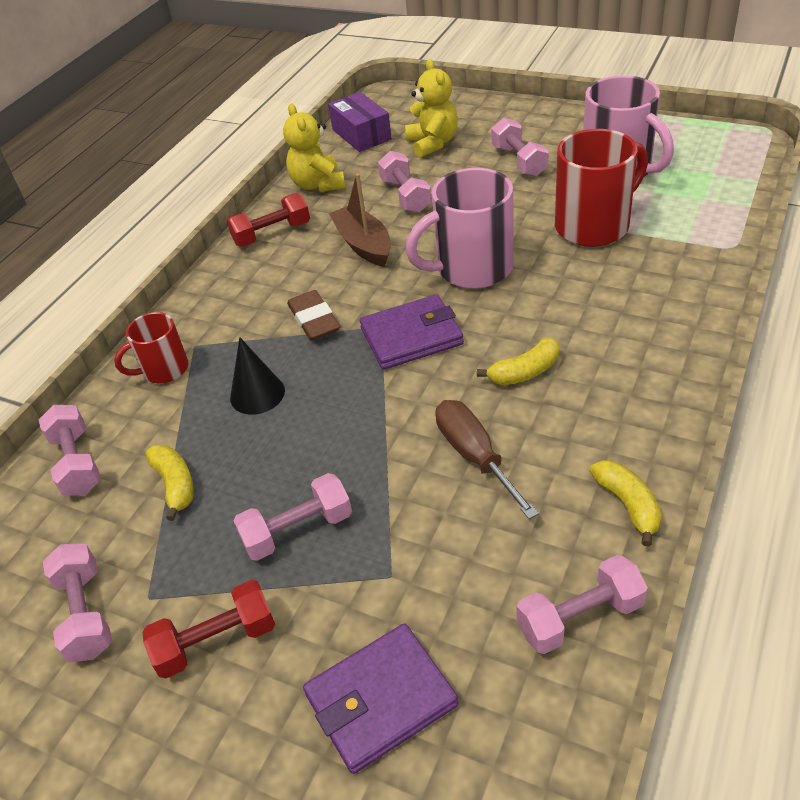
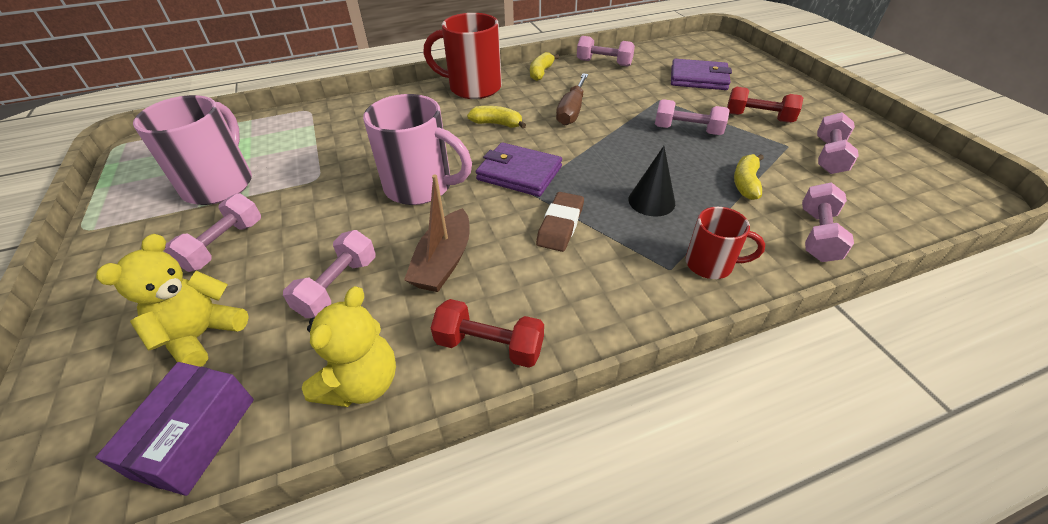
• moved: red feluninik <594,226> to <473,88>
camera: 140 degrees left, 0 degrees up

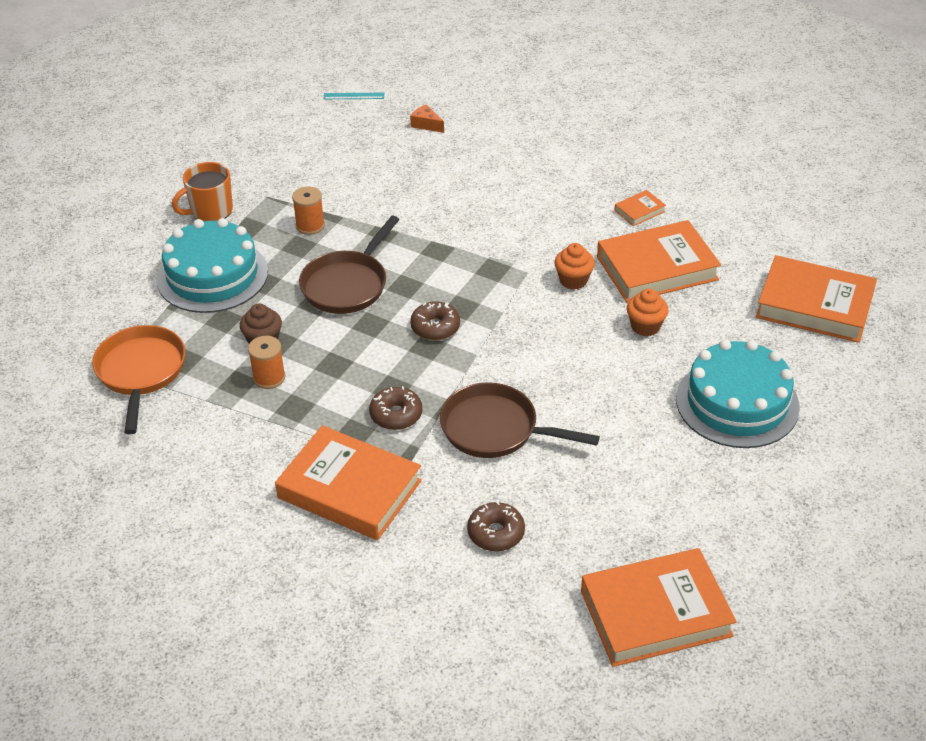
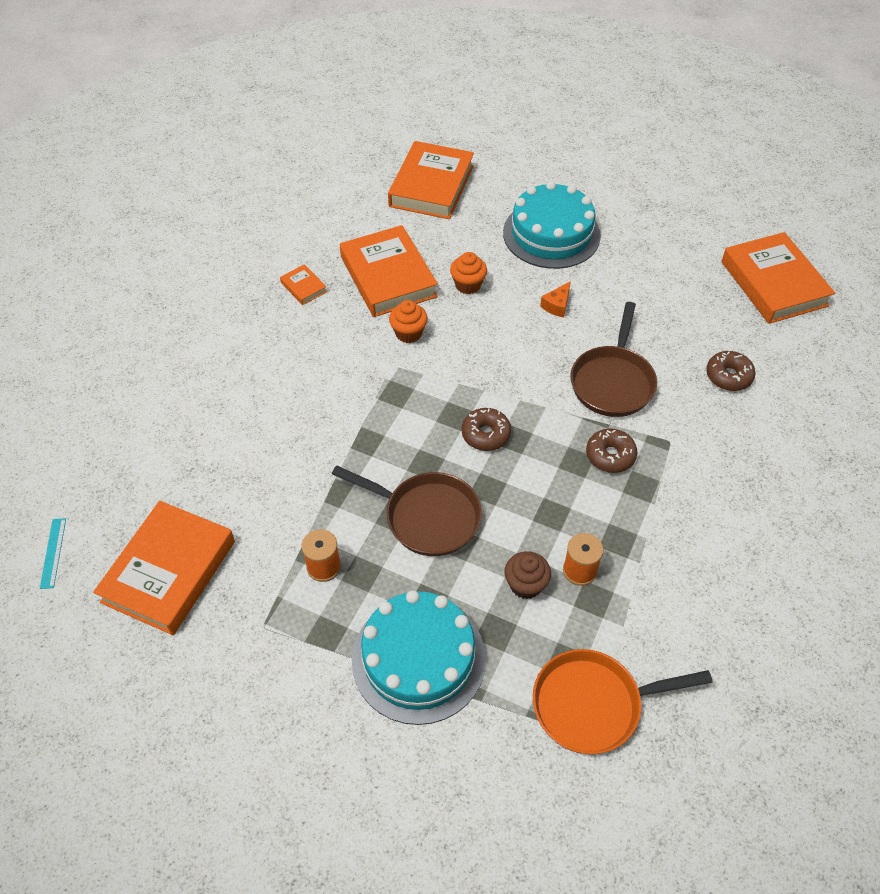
• moved: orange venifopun <349,489> to <169,571>
• moved: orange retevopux <426,124> to <557,305>
• removed: orange feluninik <210,211>
camera: 95 degrees left, 10 degrees up

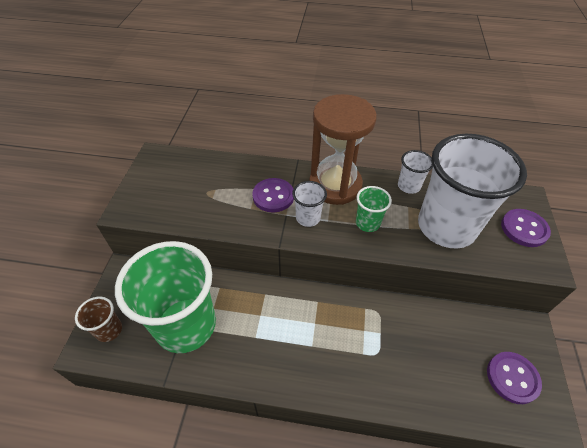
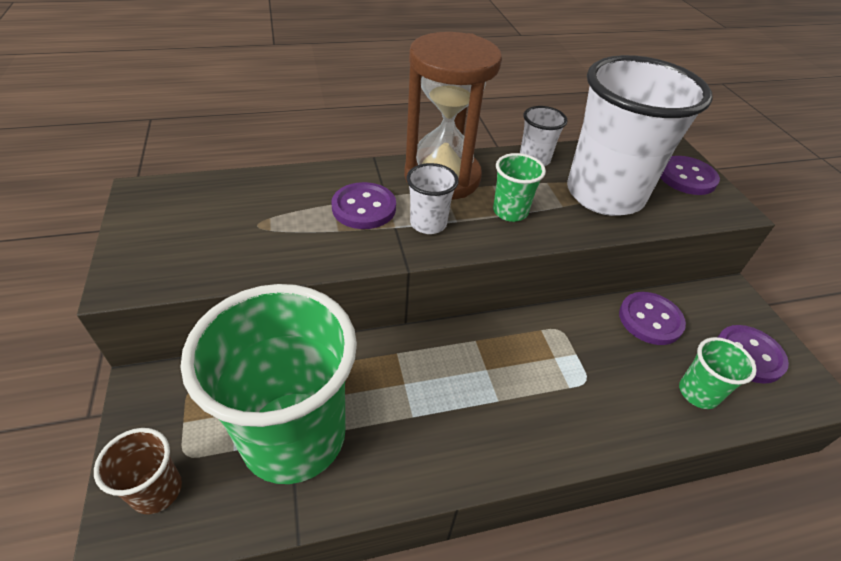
• added: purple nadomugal <650,320>
• added: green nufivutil <698,393>
camera: 25 degrees left, 5 degrees down

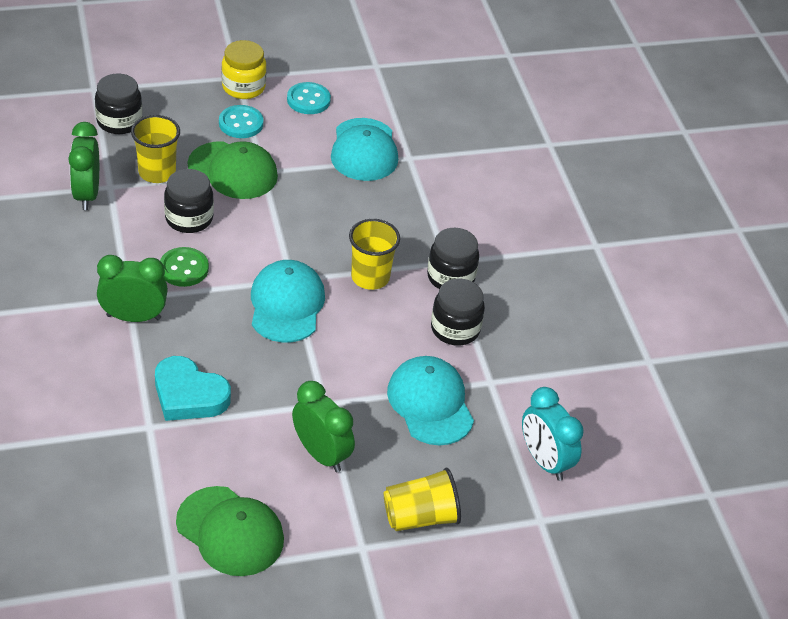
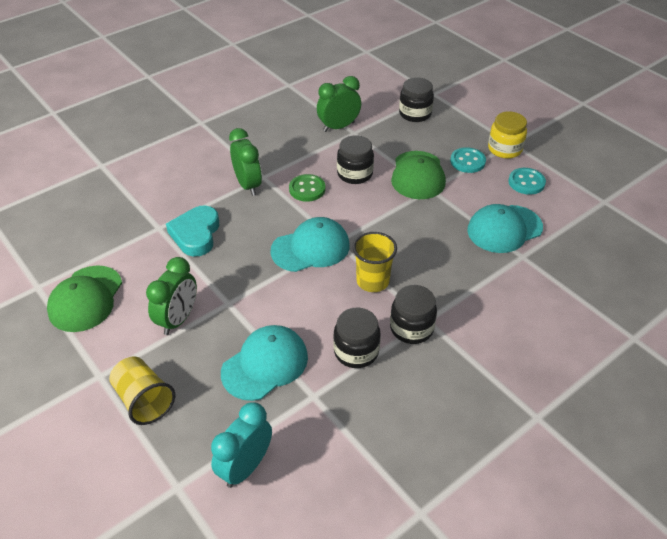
• removed: yellow nufivutil <157,172>
camera: 70 degrees right, 0 degrees up

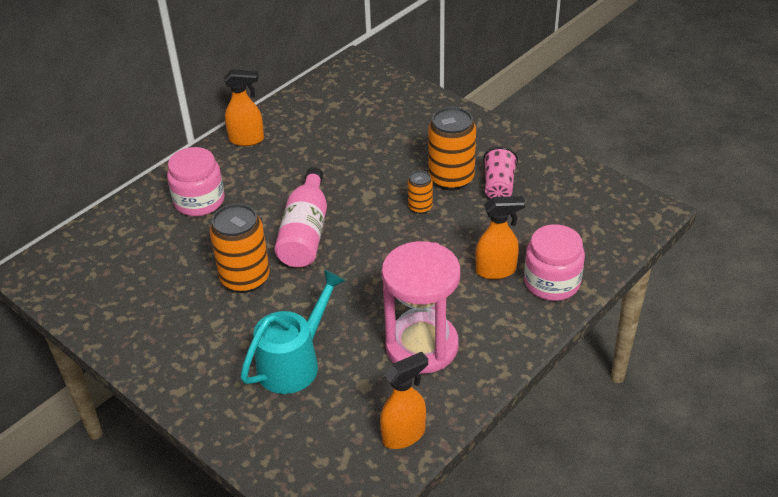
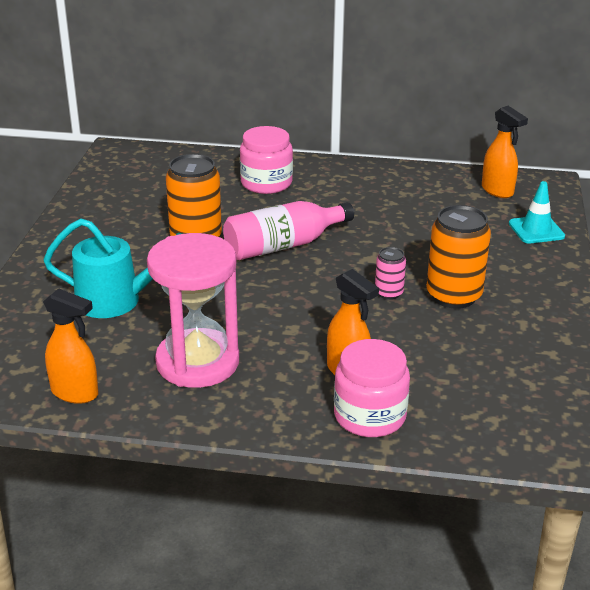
• recoloured: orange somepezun <420,207> to pink somepezun <389,293>
• moved: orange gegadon <247,139> to <497,191>
• added: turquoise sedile <536,230>
• removed: pink nufivutil <498,186>
camera: 55 degrees right, 10 degrees down

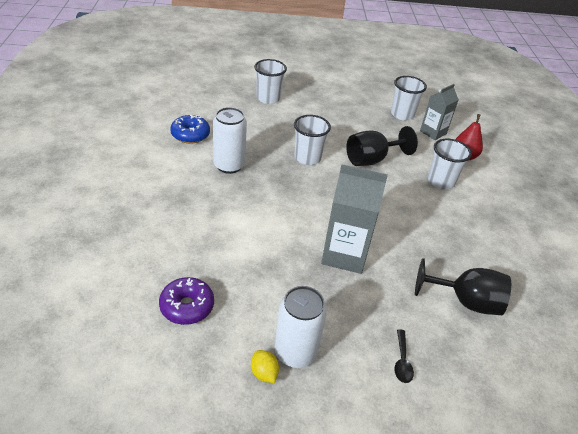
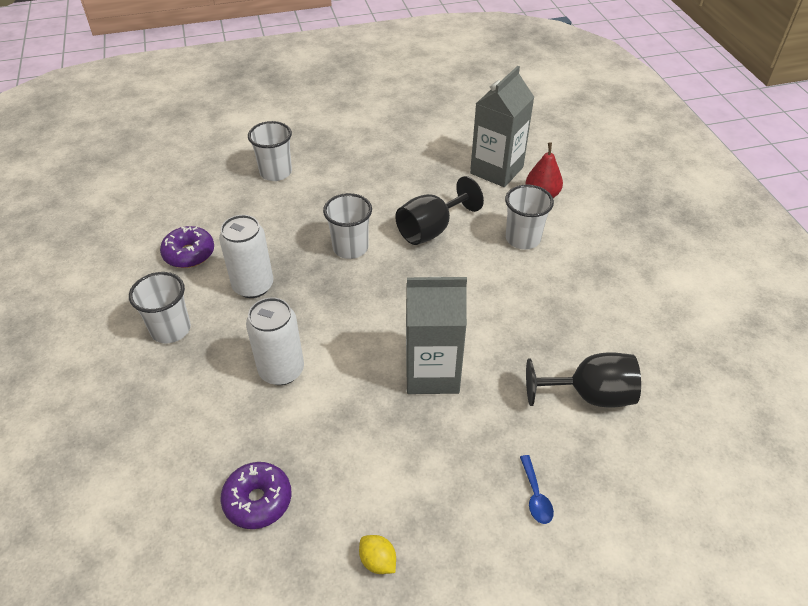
• moved: white nufivutil <402,114> to <171,329>
• recoloured: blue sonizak <190,135> to purple sonizak <189,254>
• moved: white somepezun <295,352> to <281,370>
• resized: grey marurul <433,132> = <496,170> x1.58
• recoloured: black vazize <402,361> to blue vazize <535,496>
camera: 10 degrees left, 5 degrees up

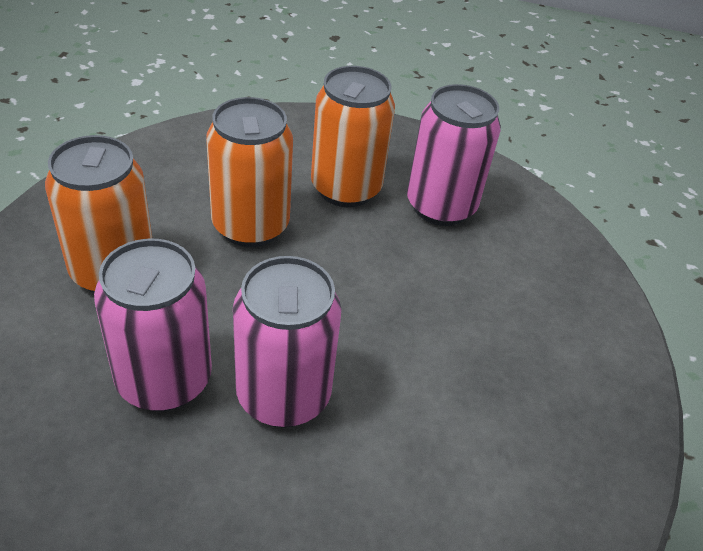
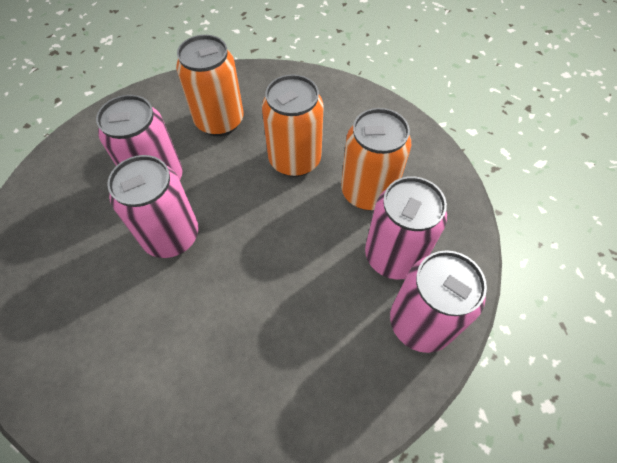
• added: pink somepezun <420,323>
camera: 70 degrees right, 15 degrees up

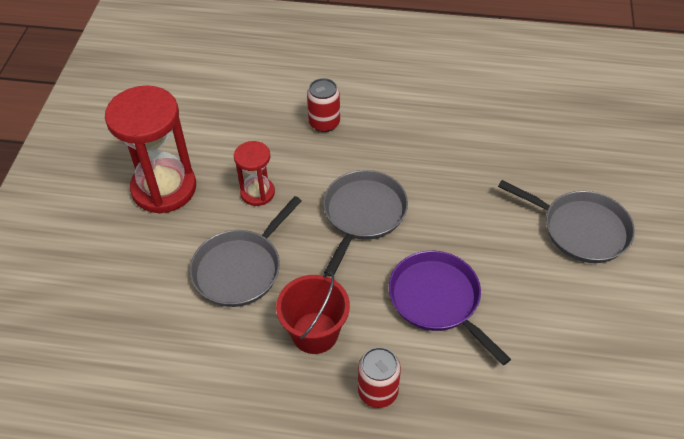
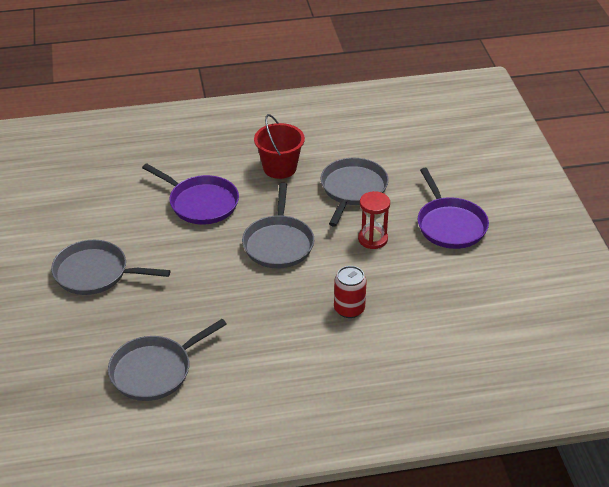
• added: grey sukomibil <154,371>
• replaced: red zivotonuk <164,188> to purple sukomibil <450,225>
• removed: red somepezun <378,391>
camera: 160 degrees right, 10 degrees down

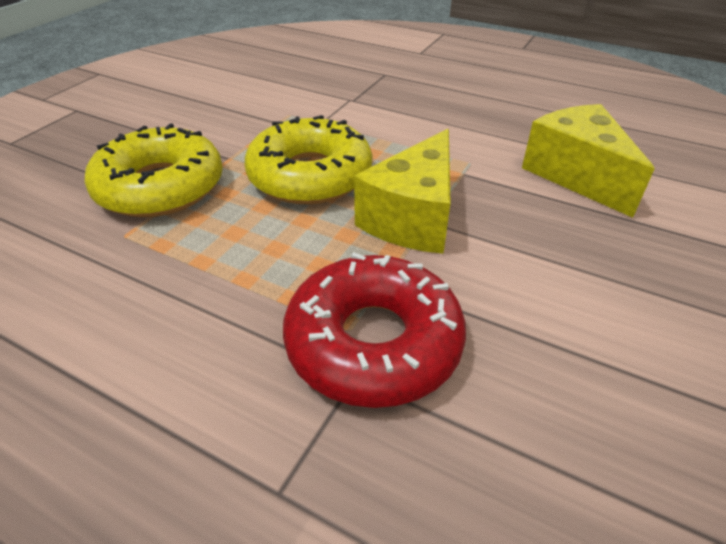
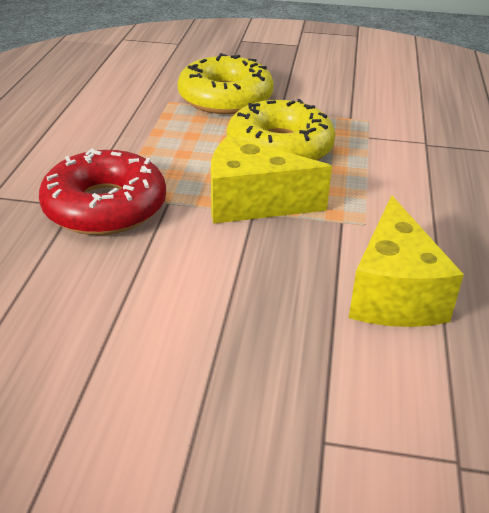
• turned: yellow retevopux <576,175> = <393,293> 135 degrees clockwise
camera: 70 degrees right, 5 degrees down

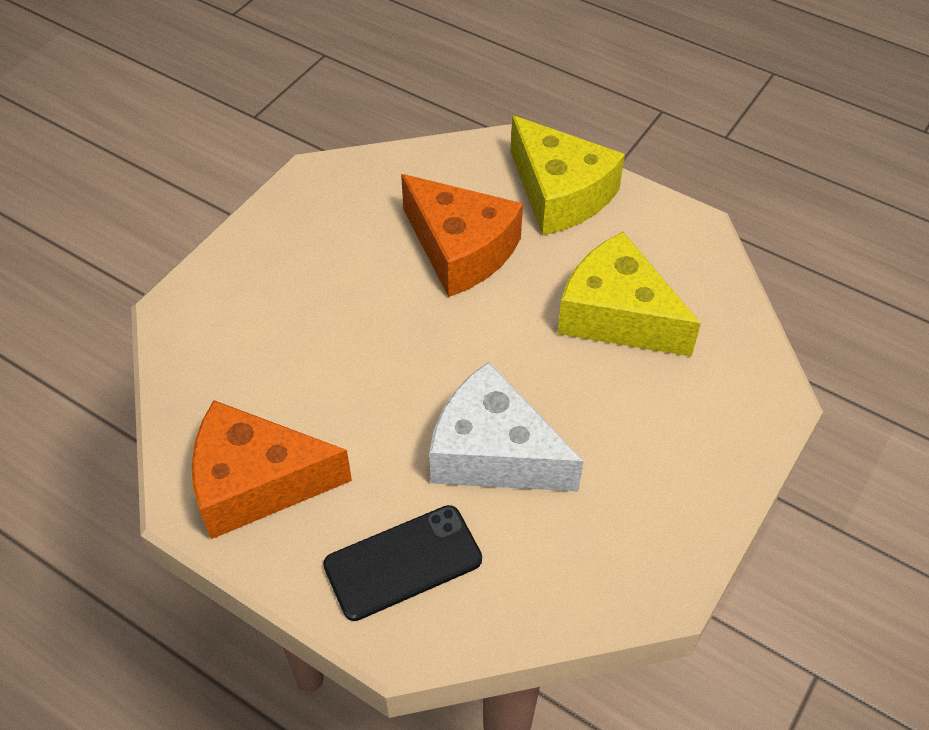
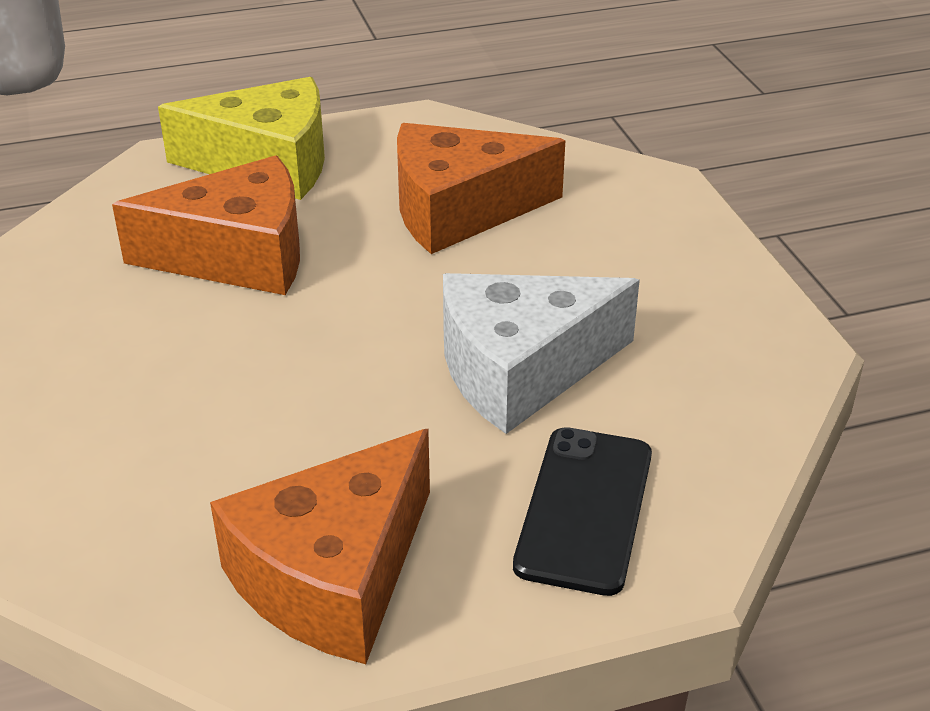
• recoloured: yellow retevopux <617,315> to orange retevopux <459,210>
camera: 50 degrees left, 15 degrees down

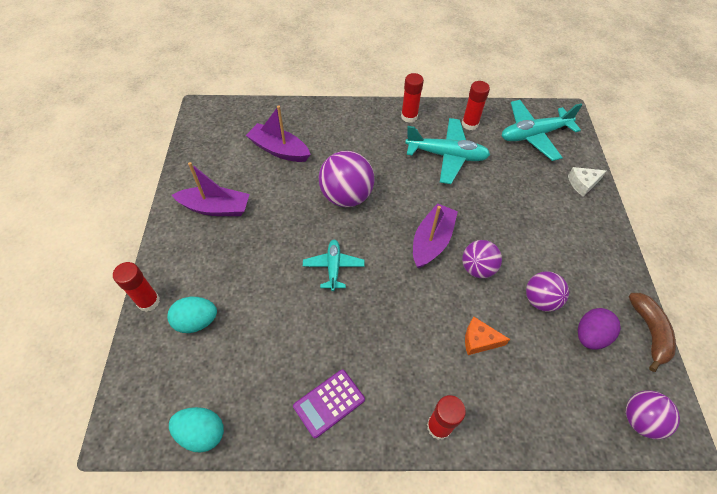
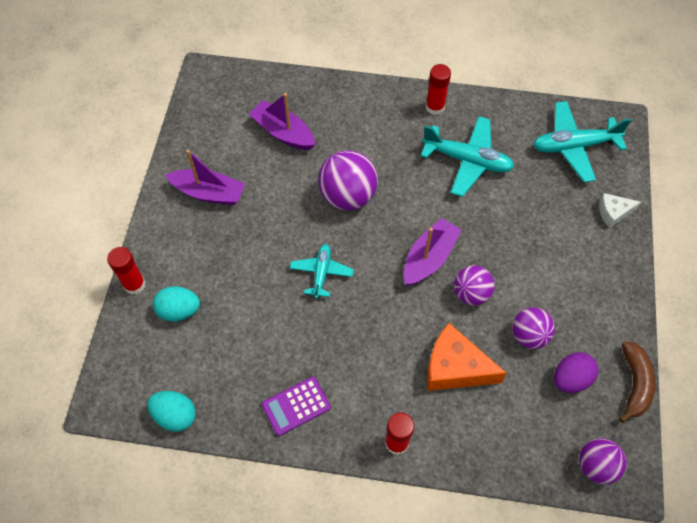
• resized: orange retevopux <479,340> = <455,368> x1.80
• removed: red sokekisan <470,124>
camera: 10 degrees right, 5 degrees up

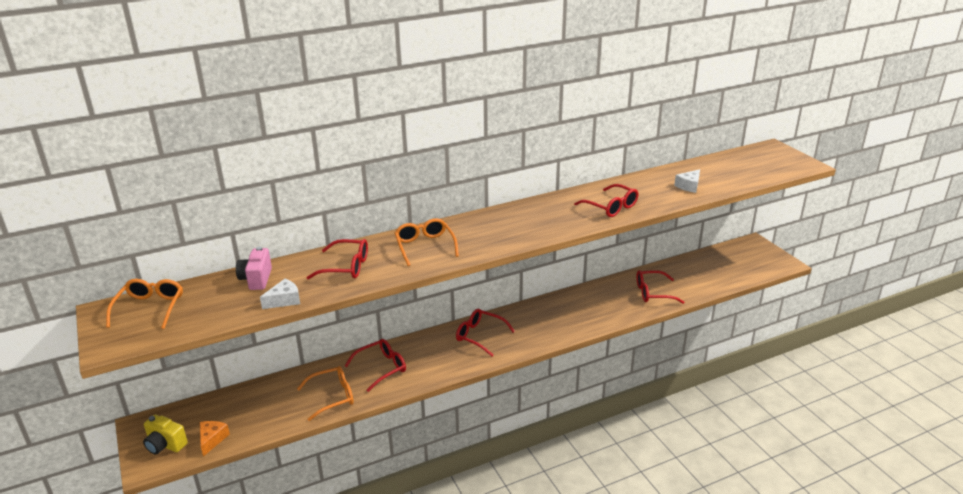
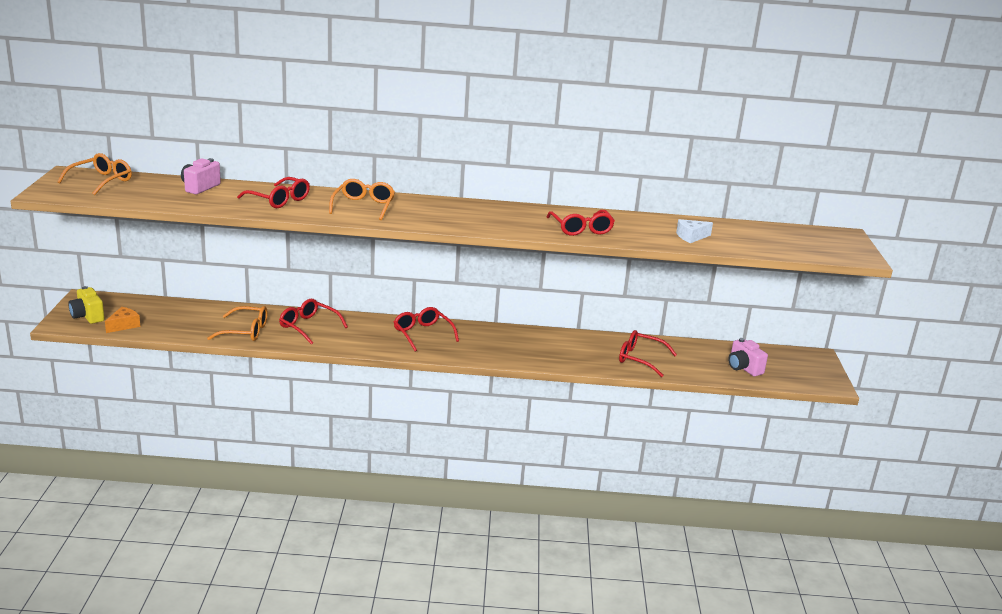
• turned: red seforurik <381,368> = <308,326> 135 degrees counterclockwise
• added: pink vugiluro <743,368>
• removed: white retevopux <284,300>
camera: 25 degrees right, 5 degrees down

